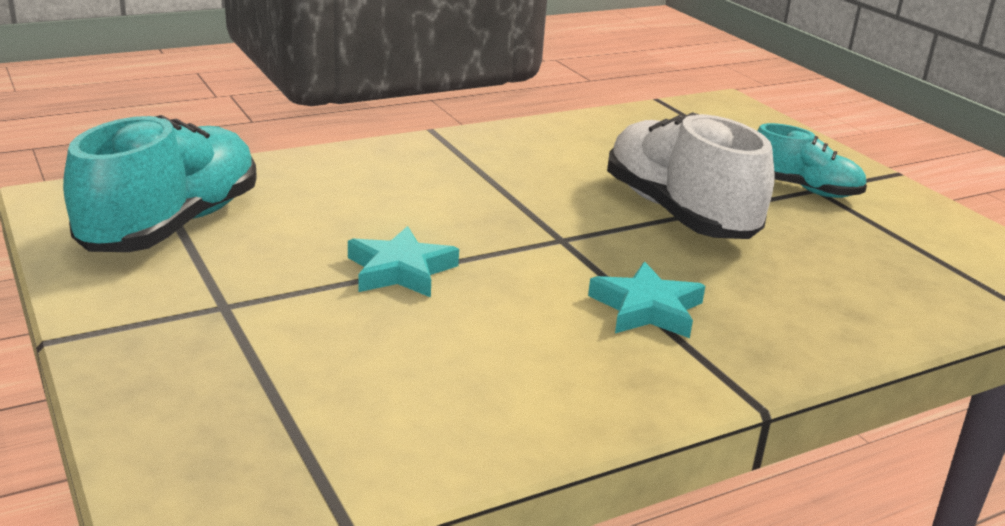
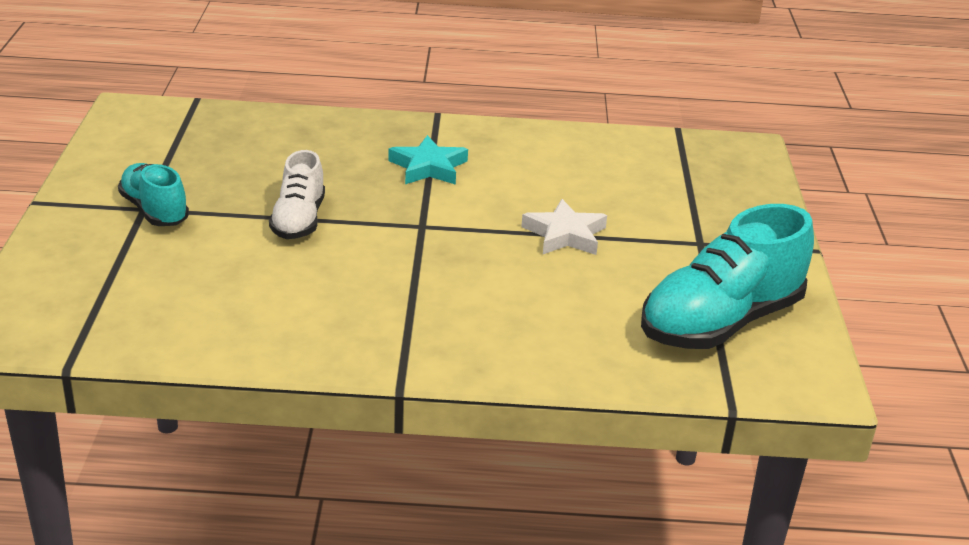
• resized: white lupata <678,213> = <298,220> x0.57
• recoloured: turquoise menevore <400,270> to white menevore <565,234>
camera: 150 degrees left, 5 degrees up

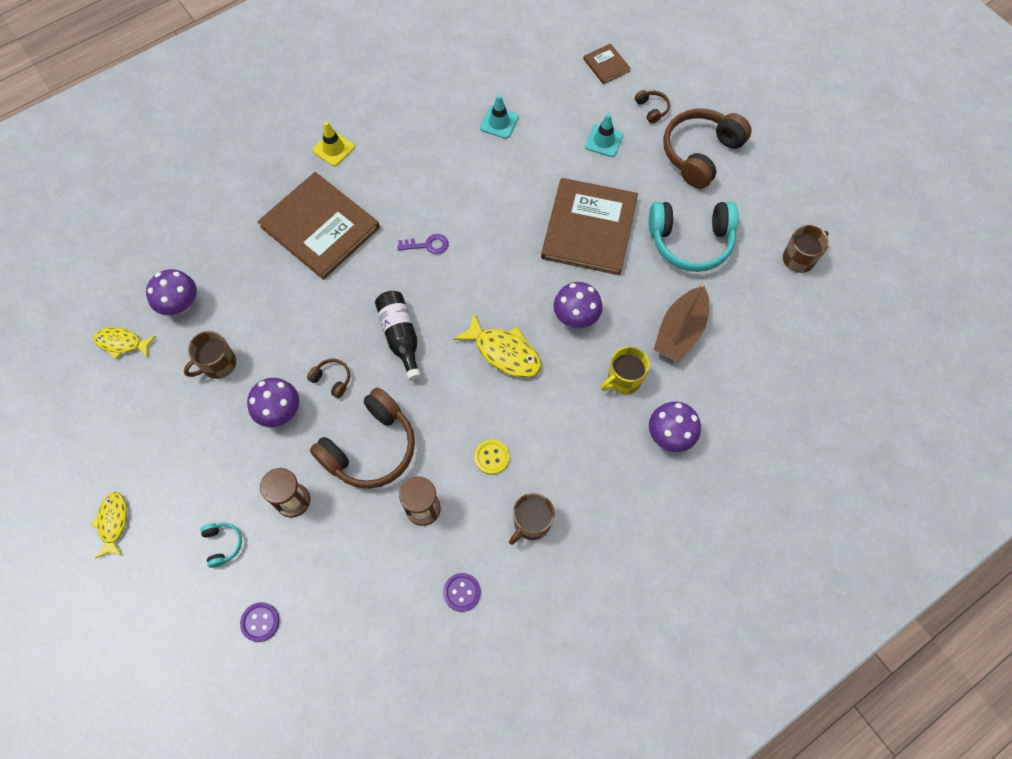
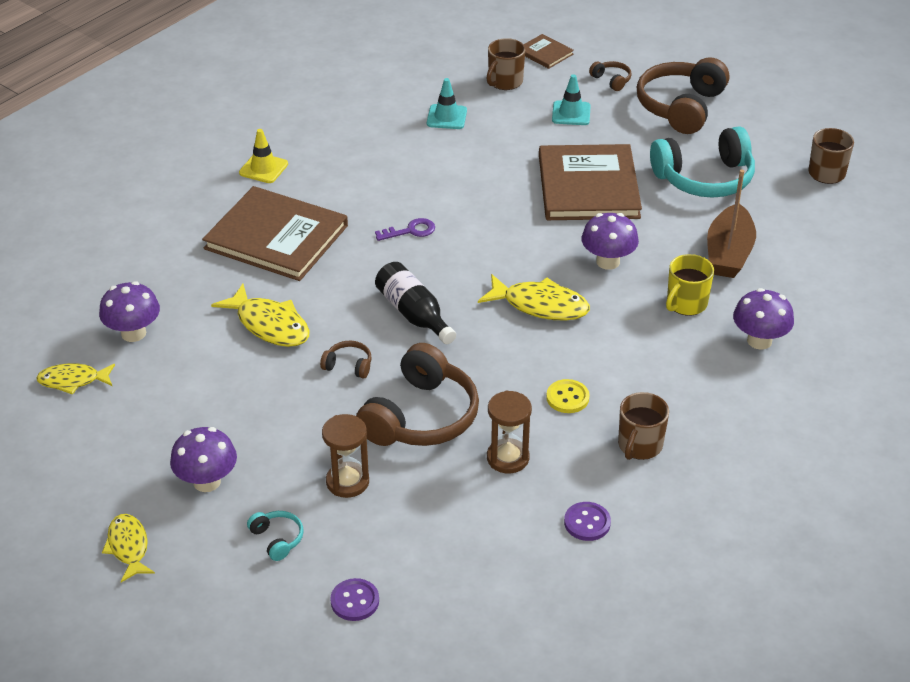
• moved: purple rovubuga <280,412> to <207,481>
• added: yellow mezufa <270,325>
• moved: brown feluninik <218,364> to <505,82>
camera: 15 degrees left, 25 degrees down

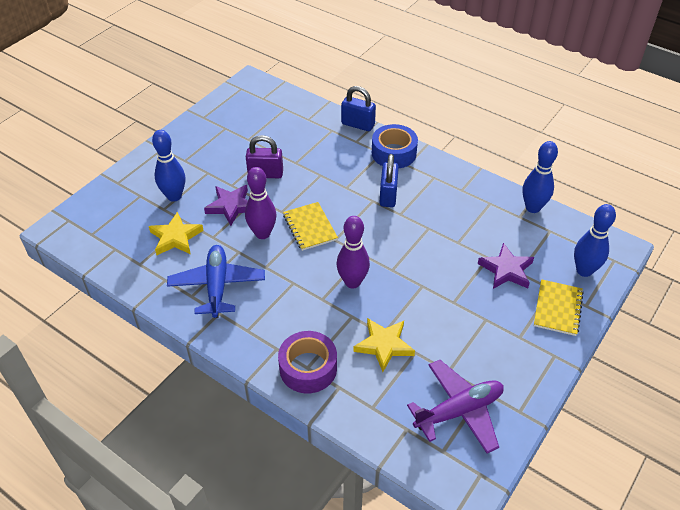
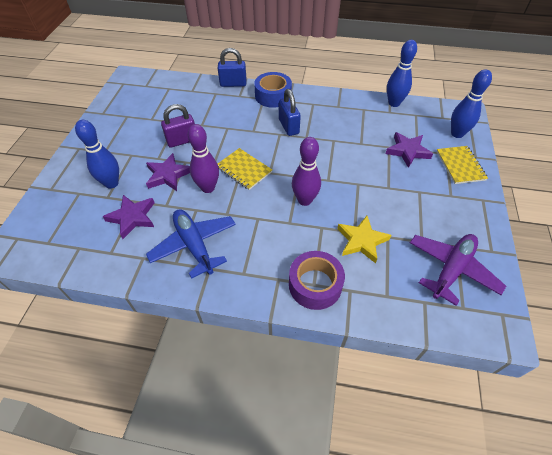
• recoloured: yellow menevore <176,237> to purple menevore <132,217>
camera: 25 degrees left, 5 degrees up

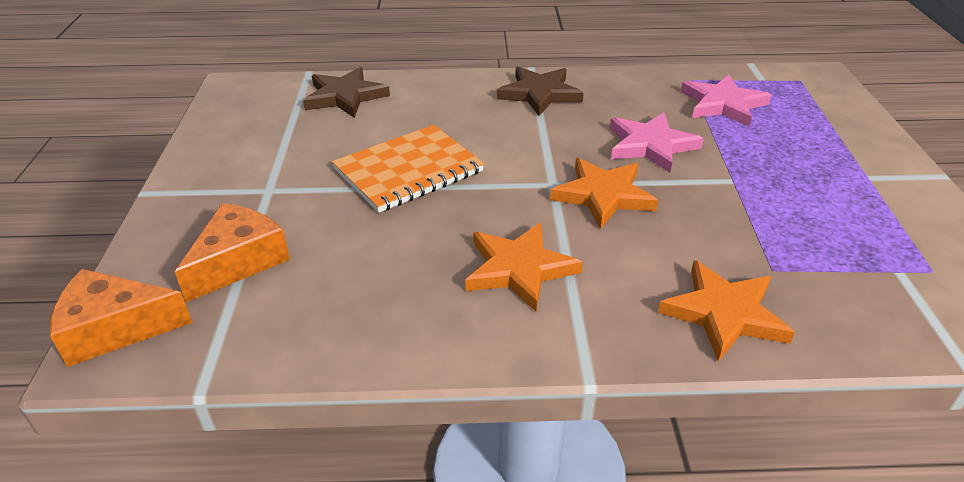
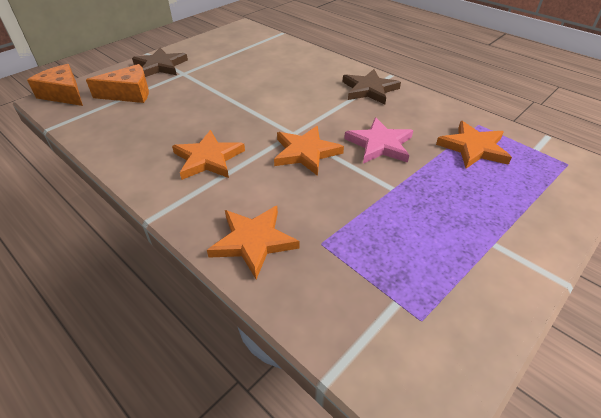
• moved: brown menevore <345,96> to <160,66>
• recoloured: pink menevore <723,104> to orange menevore <473,148>
• removed: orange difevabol <408,170>
camera: 45 degrees right, 5 degrees up

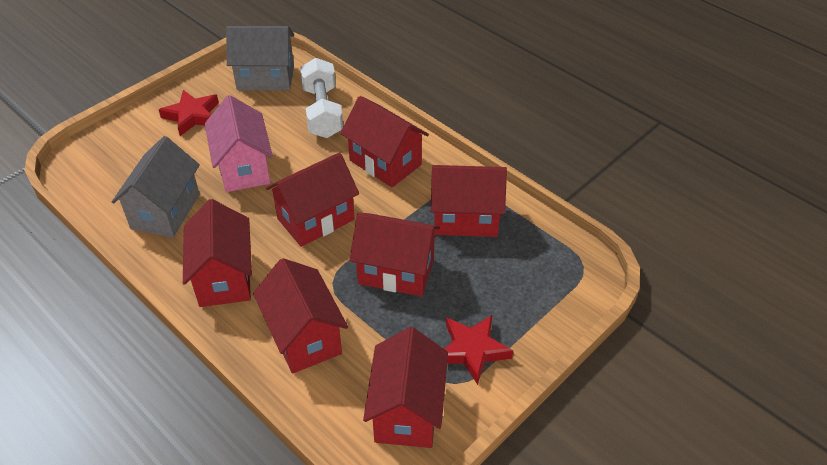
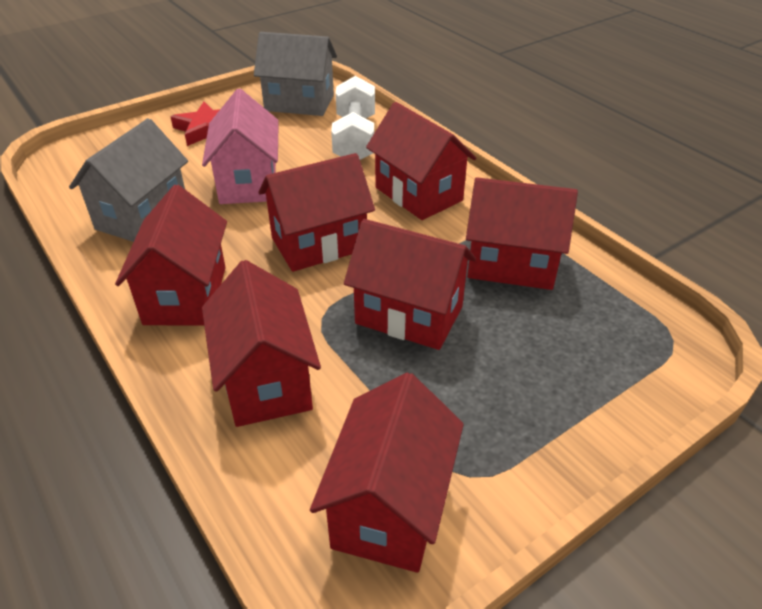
• removed: red menevore <472,350>
camera: 10 degrees right, 5 degrees down

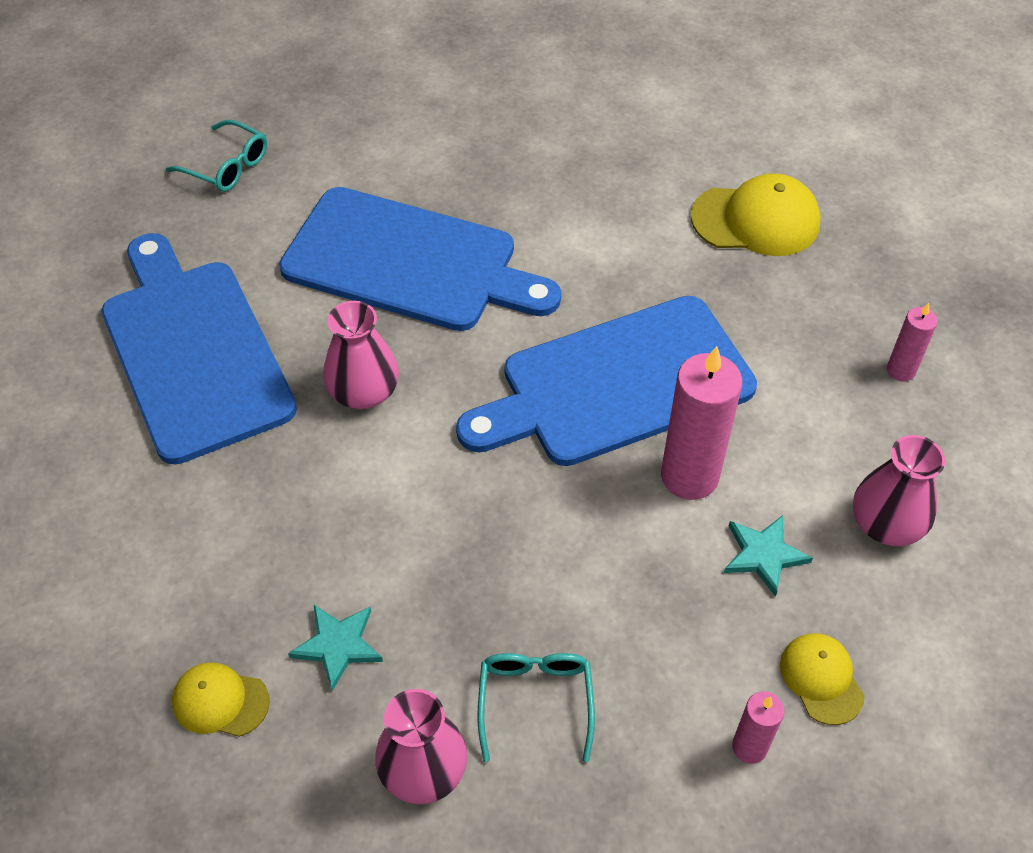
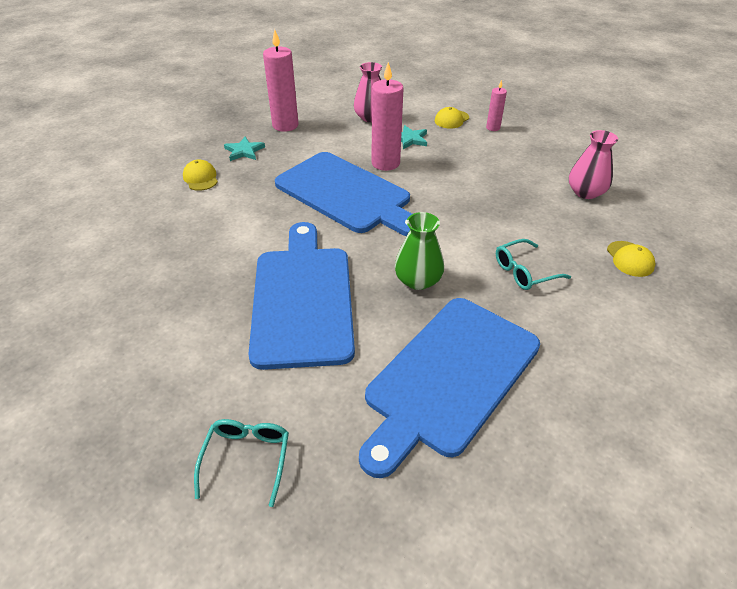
• resized: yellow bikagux <756,220> = <200,178> x0.58
• moved: turquoise menevore <338,645> to <244,151>
• resized: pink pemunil <901,370> = <285,125> x1.89
• recoloured: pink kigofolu <364,391> to green kigofolu <418,280>
• moved: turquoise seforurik <535,701> to <524,272>
camera: 115 degrees left, 10 degrees down

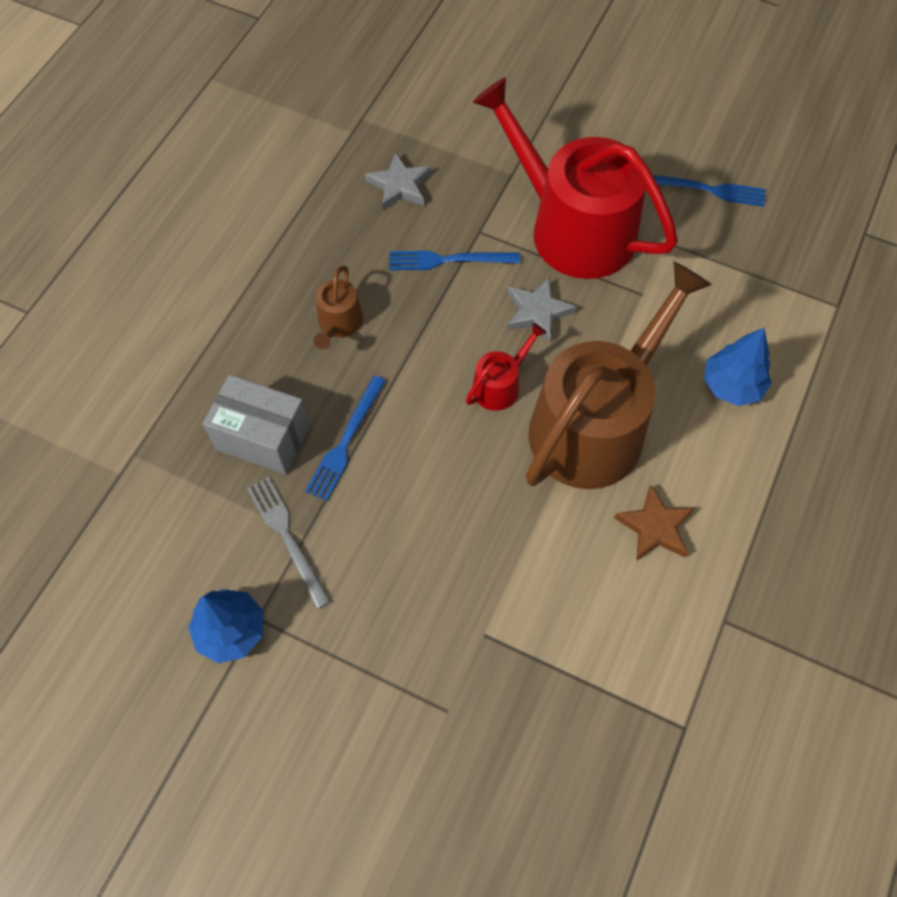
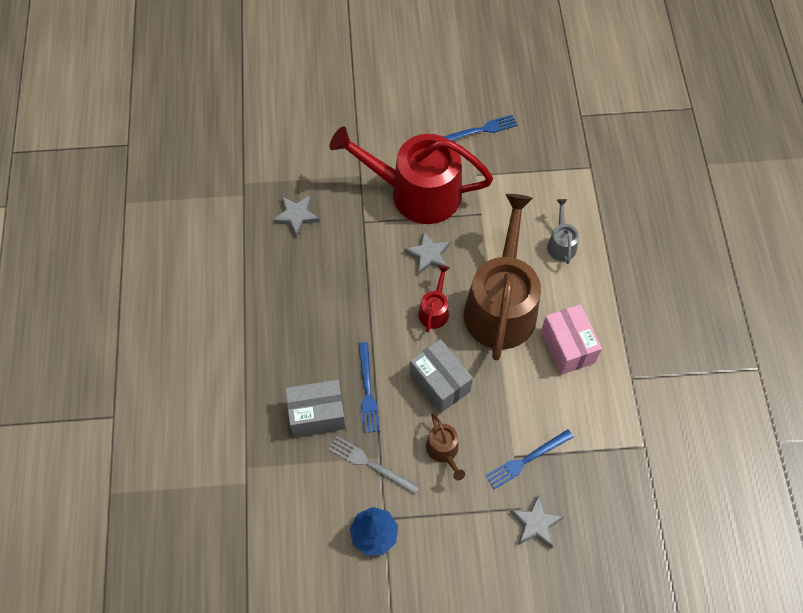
• added: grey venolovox <439,383>
• moved: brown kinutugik <339,324> to <444,450>
• moved: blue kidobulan <448,260> to <526,460>
• added: grey menevore <536,523>
• replaced: brown menevore <655,527> to pink venolovox <567,347>
• replaced: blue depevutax <732,385> to grey kinutugik <561,244>
camera: 30 degrees left, 0 degrees up

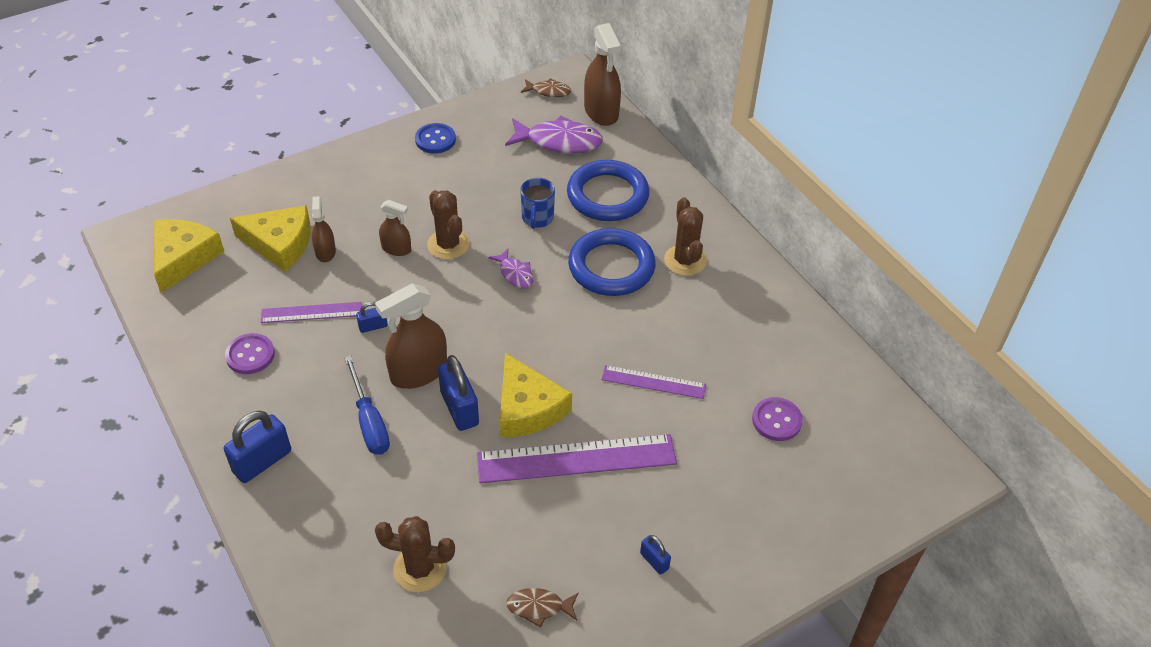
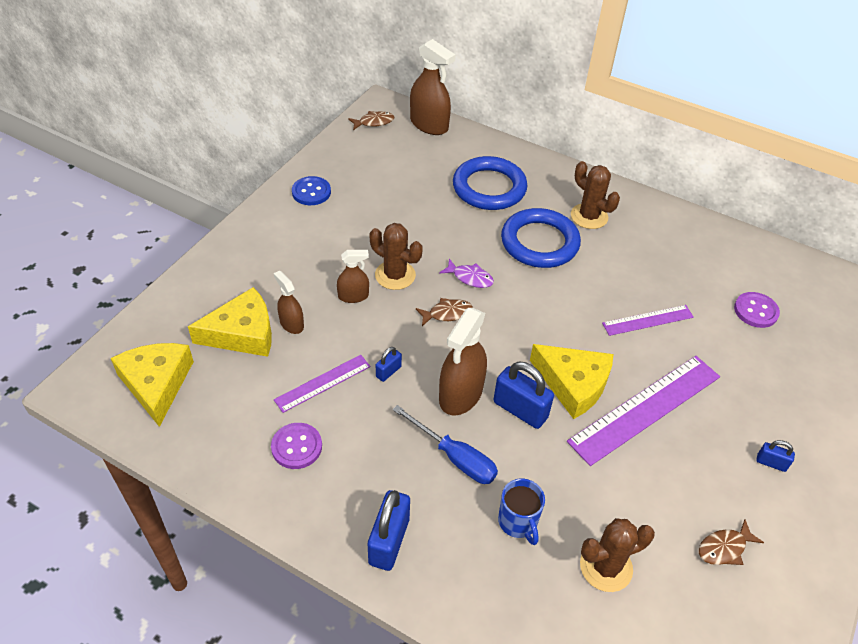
• added: brown mezufa <447,313>
• moved: blue feluninik <537,218> to <518,522>
• removed: purple mezufa <559,142>
camera: 30 degrees left, 0 degrees up

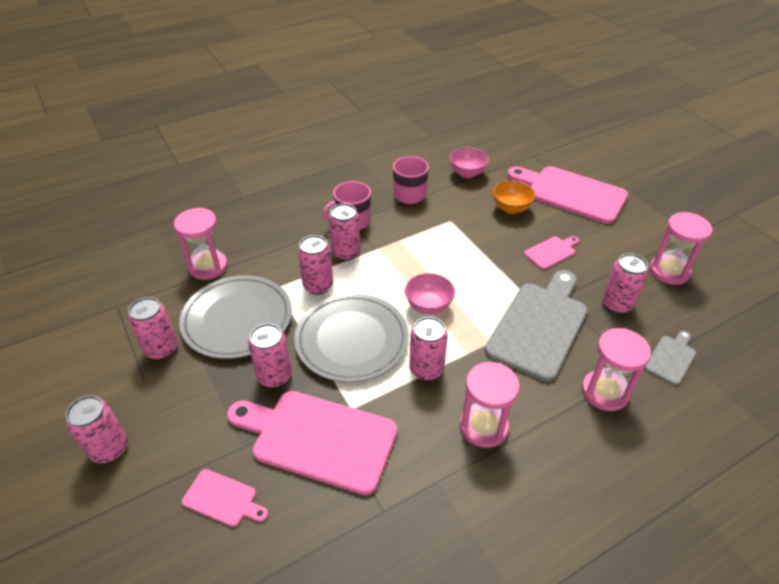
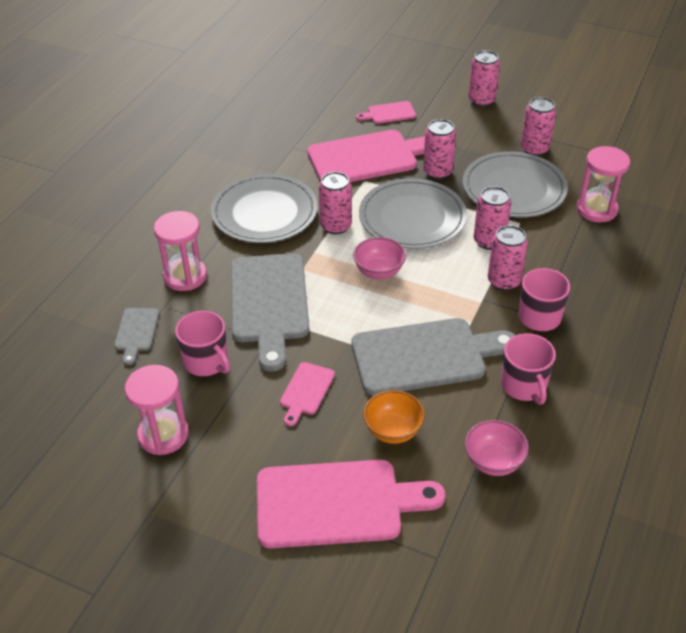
• replaced: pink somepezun <616,304> to pink feluninik <206,362>
• replaced: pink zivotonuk <483,426> to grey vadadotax <264,212>
• added: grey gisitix <425,356>
camera: 145 degrees right, 0 degrees up

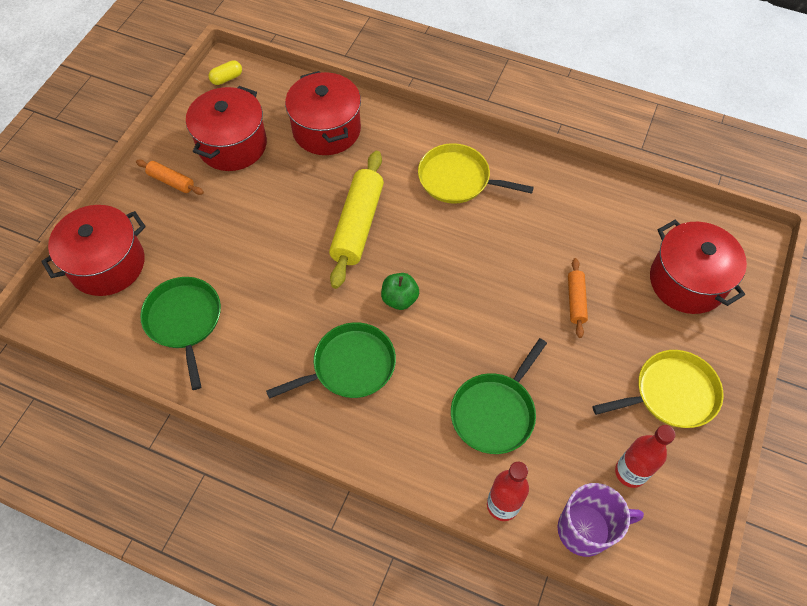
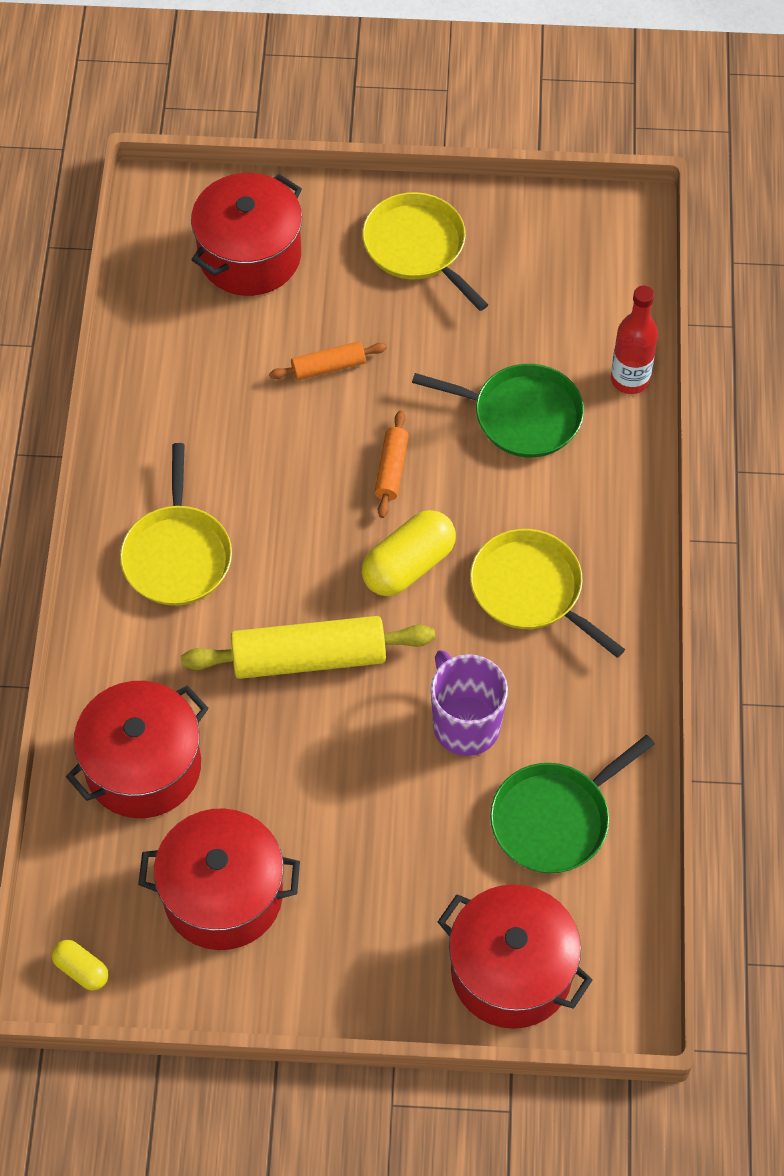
• replaced: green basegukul <399,299> to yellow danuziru <408,565>
• moved: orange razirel <171,181> to <391,469>
• moved: purple feluninik <585,529> to <465,724>
• recoloured: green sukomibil <350,366> to yellow sukomibil <531,590>
• removed: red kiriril <630,472>
camera: 110 degrees left, 0 degrees up

